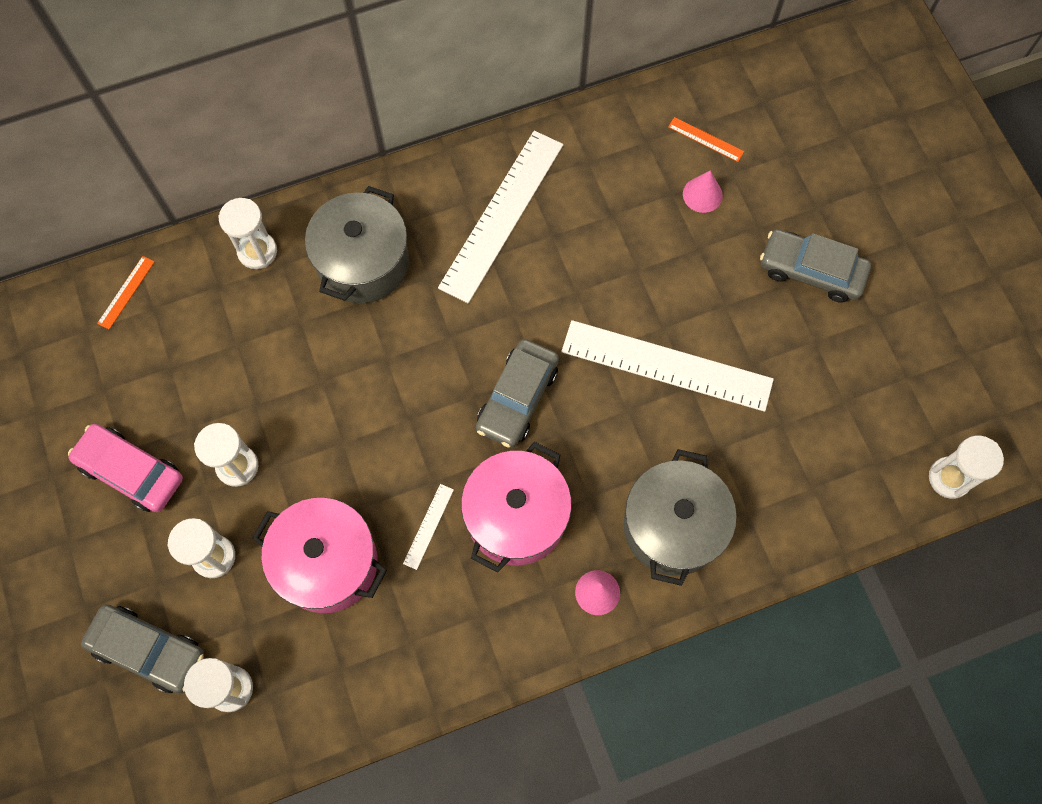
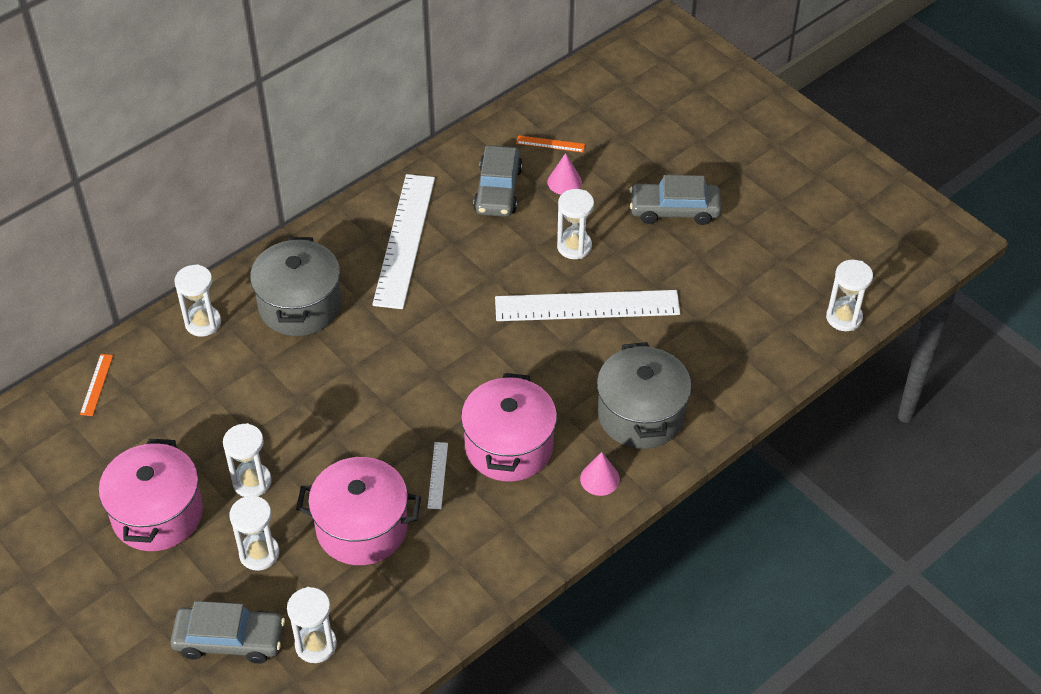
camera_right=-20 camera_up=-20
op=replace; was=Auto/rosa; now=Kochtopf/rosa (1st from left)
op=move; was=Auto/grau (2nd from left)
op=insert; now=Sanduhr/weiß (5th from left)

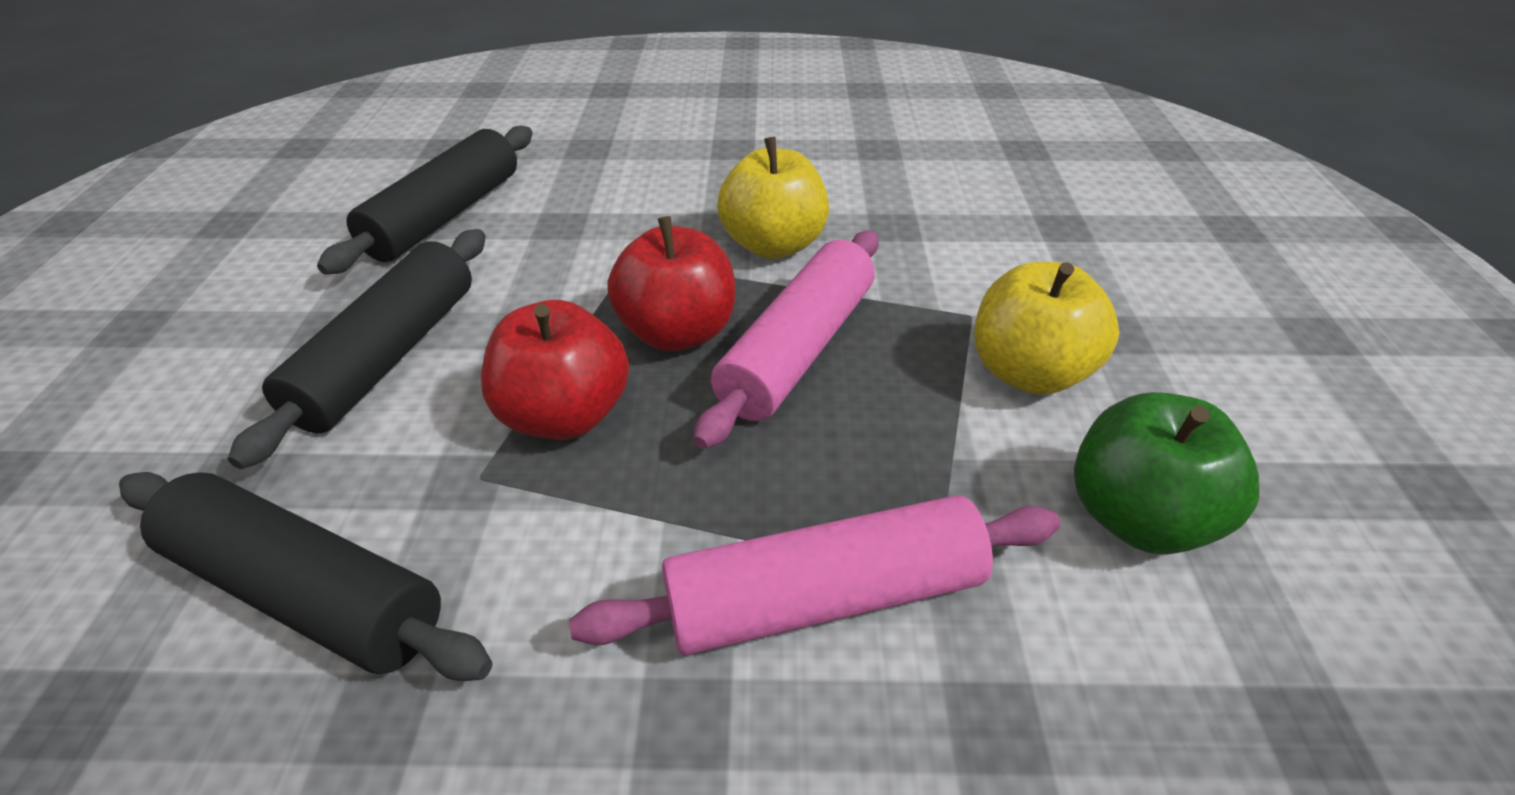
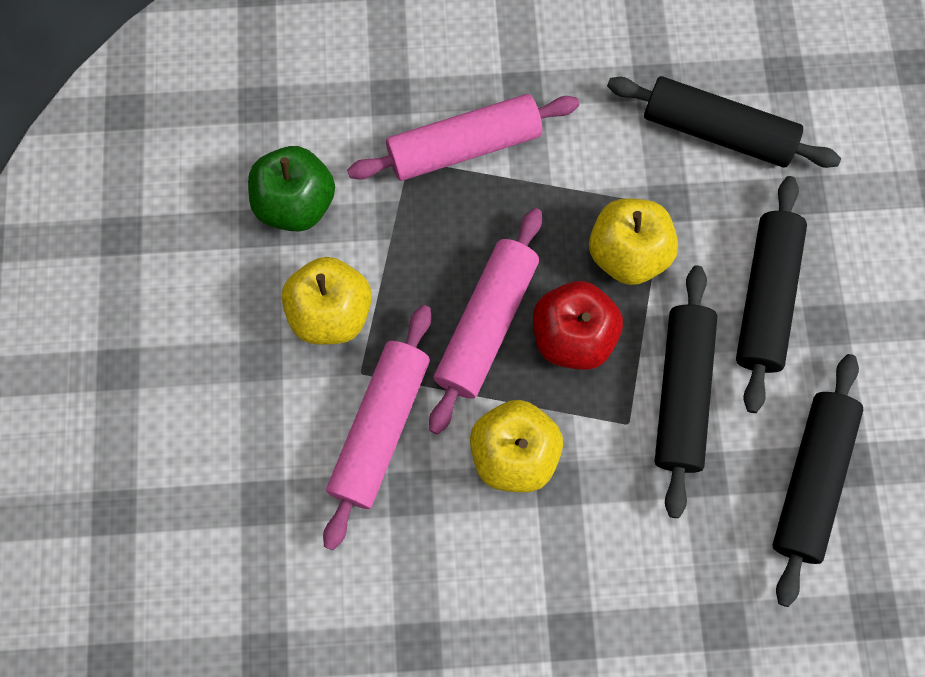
camera_right=175 camera_up=30
op=insert; now=Nudelholz/rosa (1st from left)
op=recolor; was=Apfel/rot (1st from left); now=Apfel/gelb (3rd from left)
op=insert; now=Nudelholz/schwarz (1st from left)

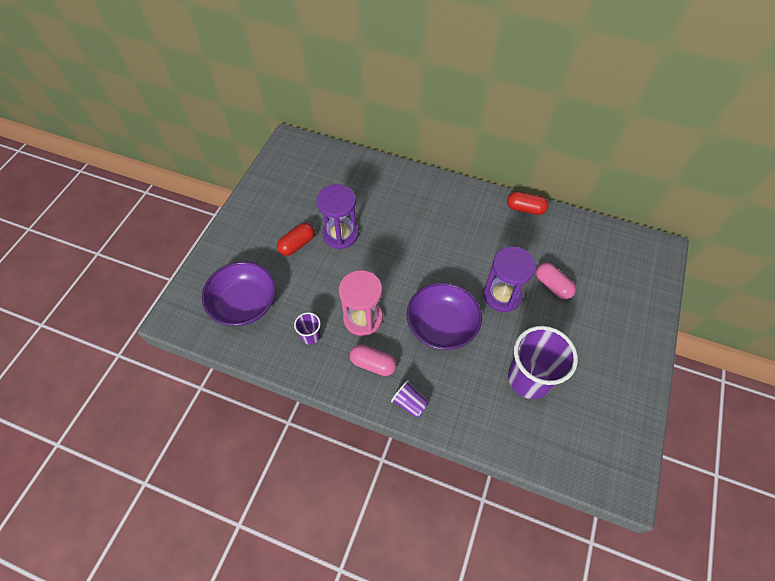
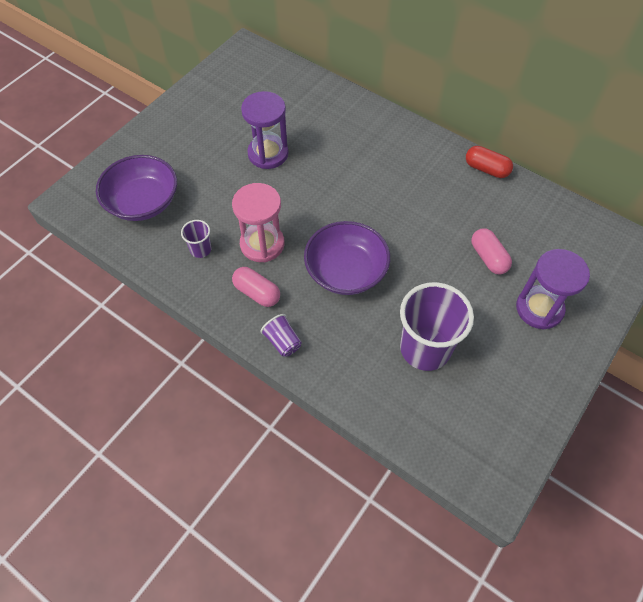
camera_right=15 camera_up=0
op=move; was=Sanduhr/lila (2nd from left)
op=delete; was=Kapsel/rot (1st from left)

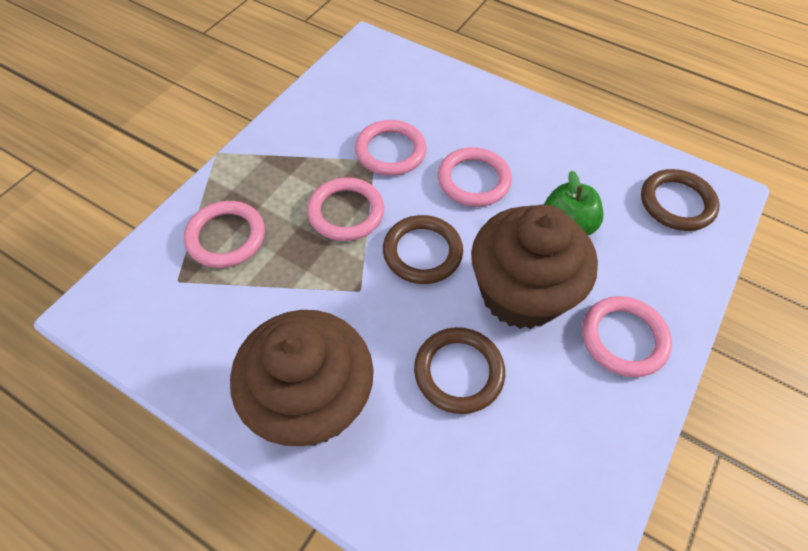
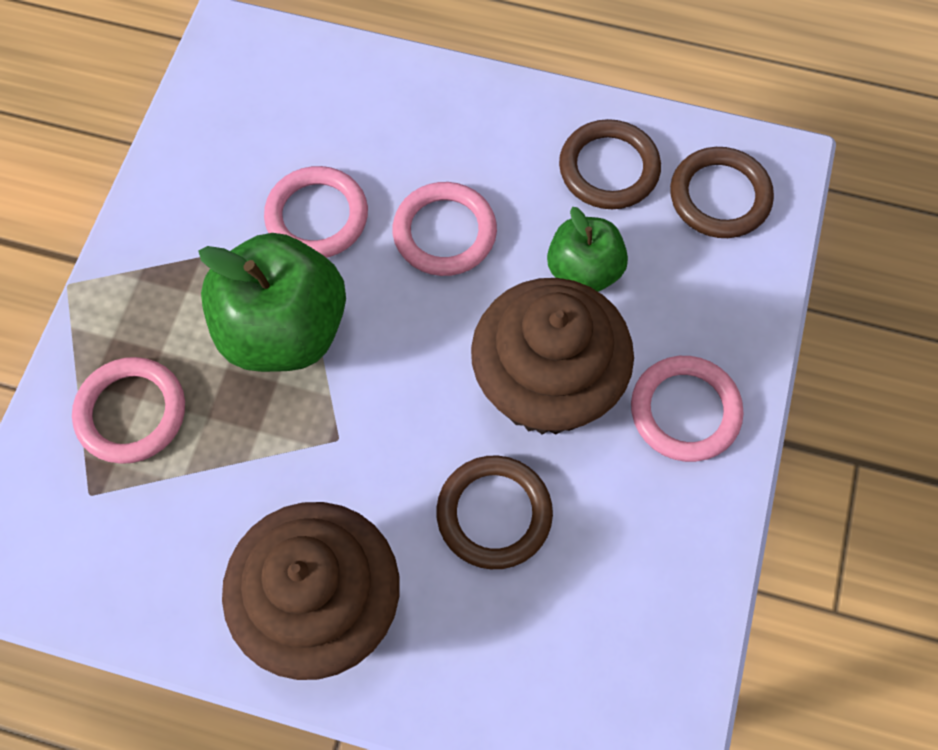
camera_right=-15 camera_up=10
op=replace; was=Ring/rosa (2nd from left); now=Apfel/grün (1st from left)
op=move; was=Ring/braun (1st from left in the first image); now=Ring/braun (2nd from left)

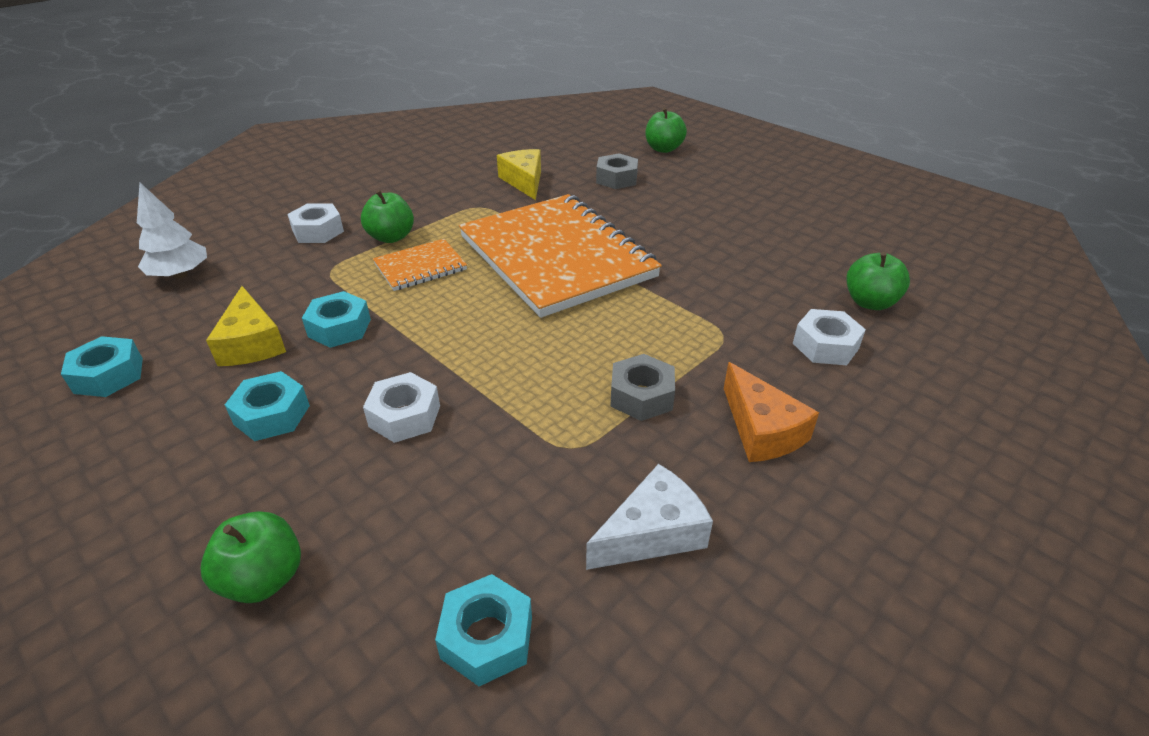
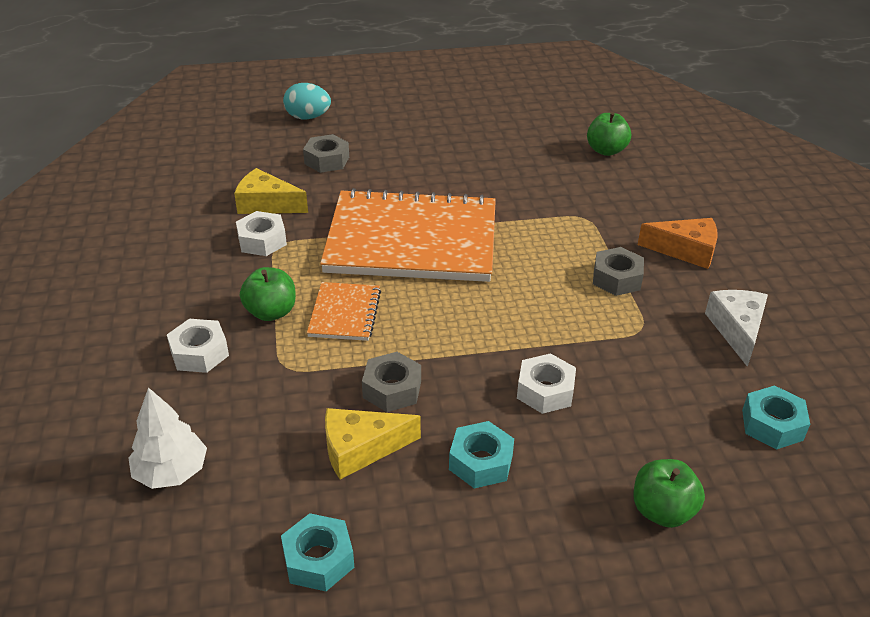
camera_right=-55 camera_up=0
op=move; was=Sechskantmutter/weiß (3rd from left in the first image); now=Sechskantmutter/weiß (2nd from left)
op=replace; was=Apfel/grün (3rd from left); now=Ei/türkis
op=rotate; was=Käse/gelb (1st from left in the first image); clockwise=150
op=recolor; was=Sechskantmutter/türkis (3rd from left); now=Sechskantmutter/grau (2nd from left)

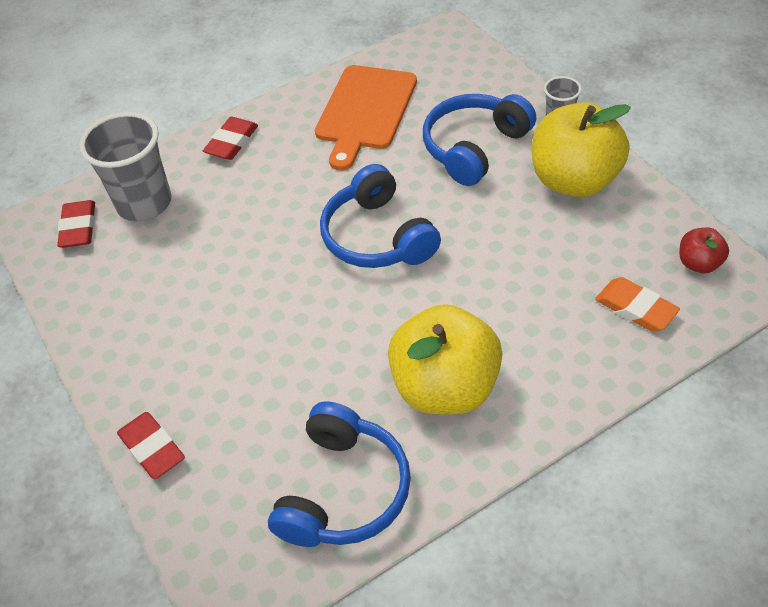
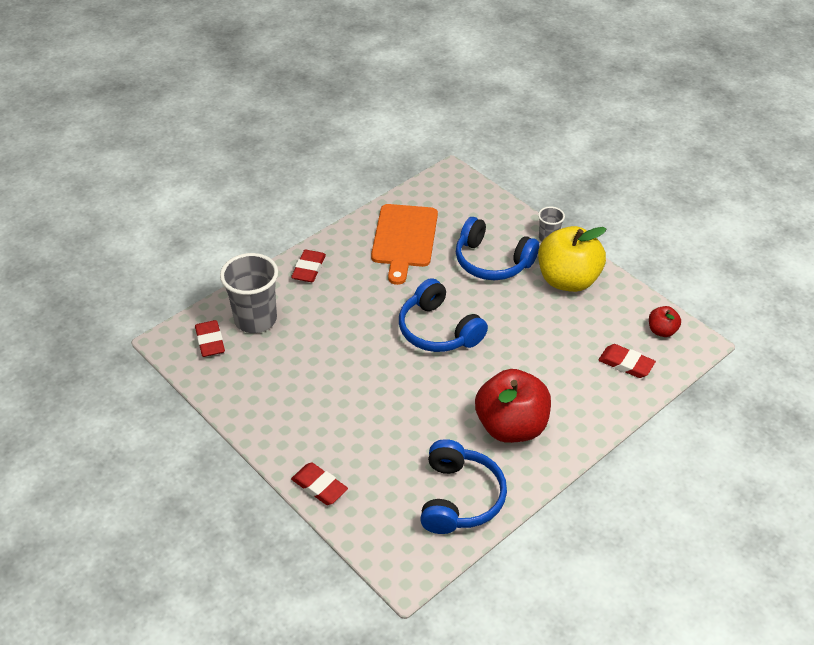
camera_right=-15 camera_up=-5
op=rotate; was=Kopfhörer/blau (3rd from left); clockwise=-90
op=recolor; was=Apfel/gelb (1st from left); now=Apfel/rot (1st from left)
op=recolor; was=Radiergummi/orange; now=Radiergummi/rot (4th from left)

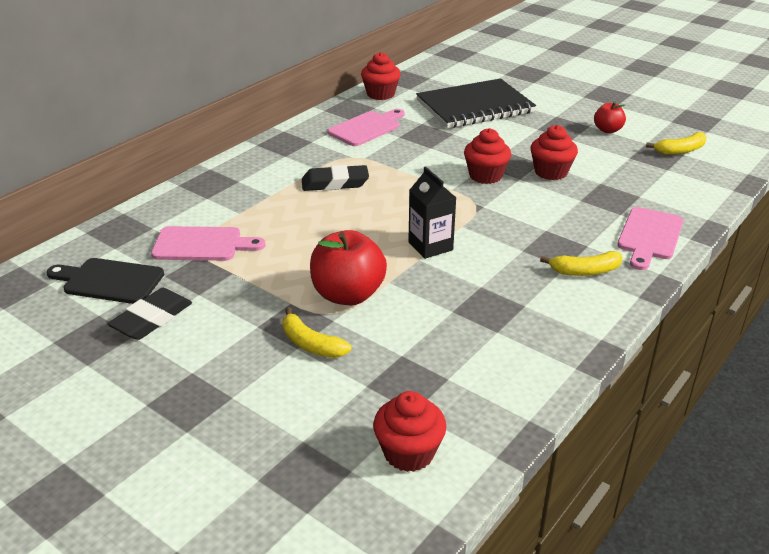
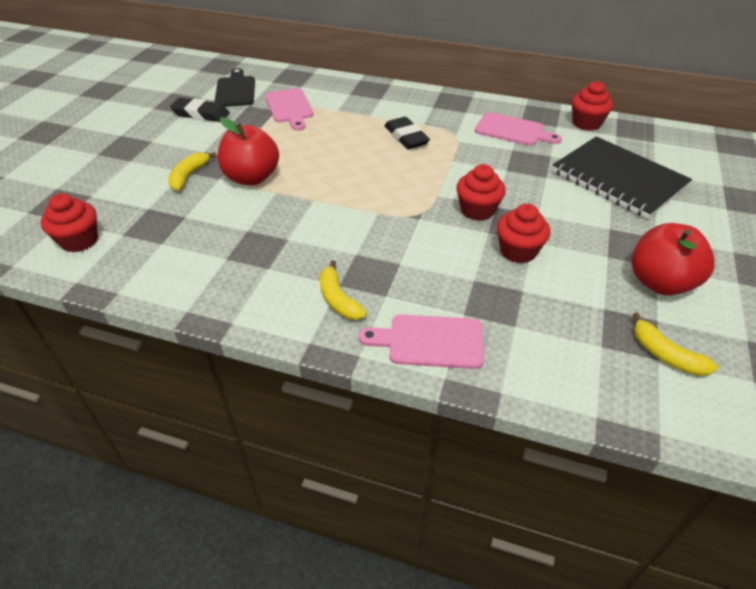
camera_right=70 camera_up=10
op=resize; was=Apfel/rot (2nd from left); ratio=1.82
op=delete; was=Getränkekarton/schwarz

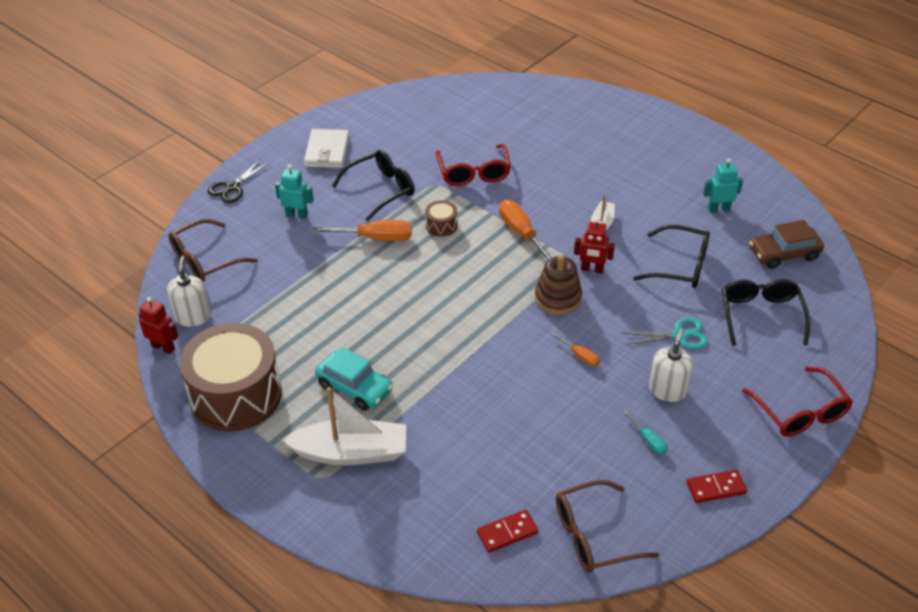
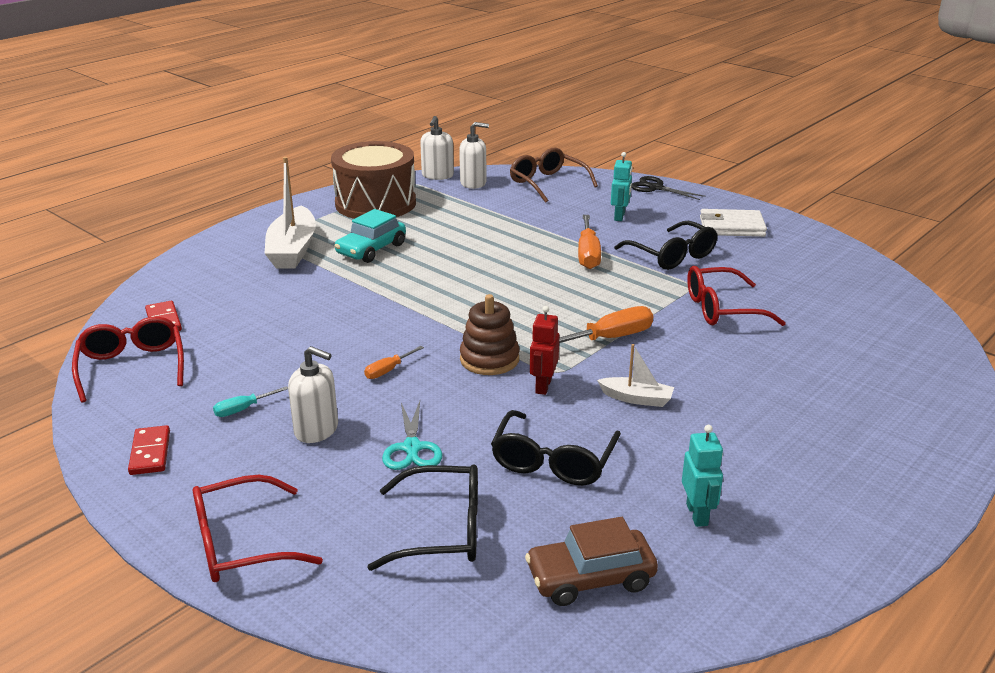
camera_right=90 camera_up=-15
op=recolor; was=Brille/braun (2nd from left); now=Brille/rot (1st from left)
op=replace; was=Roboter/rot (1st from left); now=Seifenspender/weiß (2nd from left)
op=rotate; was=Auto/braun; clockwise=-90
op=delete; was=Trommel/braun (2nd from left)

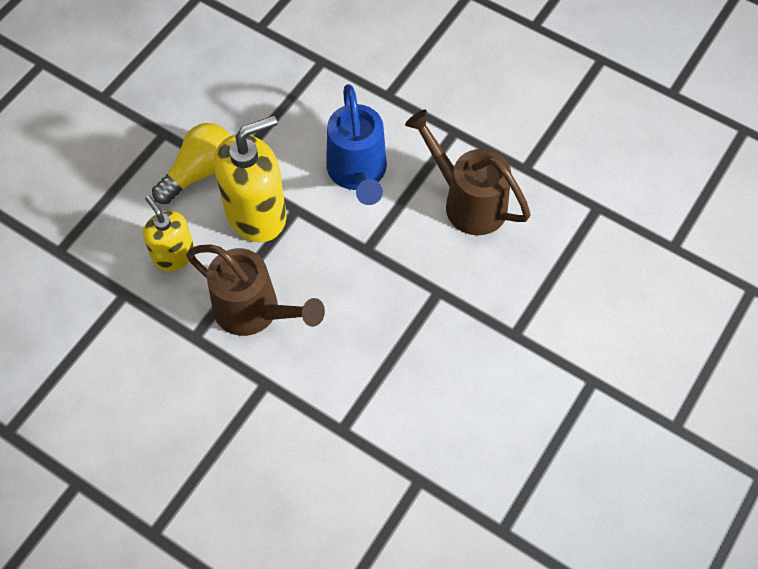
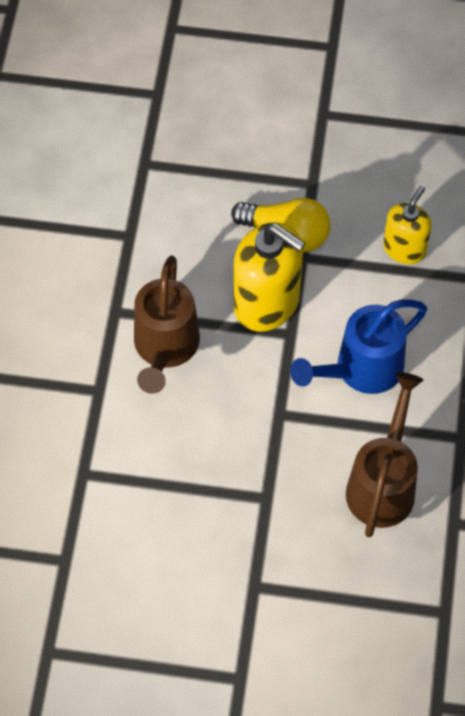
camera_right=65 camera_up=0
op=move; was=Seifenspender/gelb (1st from left in the first image); now=Seifenspender/gelb (2nd from left)

